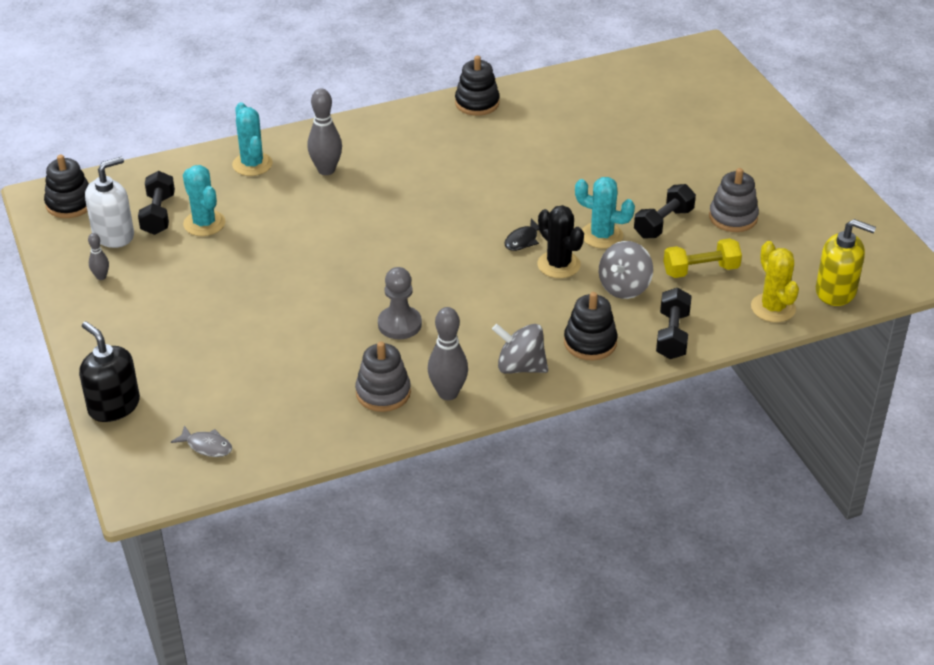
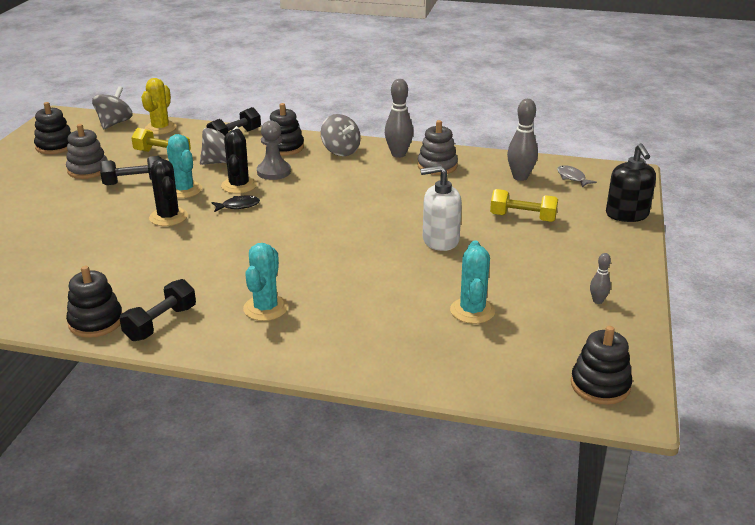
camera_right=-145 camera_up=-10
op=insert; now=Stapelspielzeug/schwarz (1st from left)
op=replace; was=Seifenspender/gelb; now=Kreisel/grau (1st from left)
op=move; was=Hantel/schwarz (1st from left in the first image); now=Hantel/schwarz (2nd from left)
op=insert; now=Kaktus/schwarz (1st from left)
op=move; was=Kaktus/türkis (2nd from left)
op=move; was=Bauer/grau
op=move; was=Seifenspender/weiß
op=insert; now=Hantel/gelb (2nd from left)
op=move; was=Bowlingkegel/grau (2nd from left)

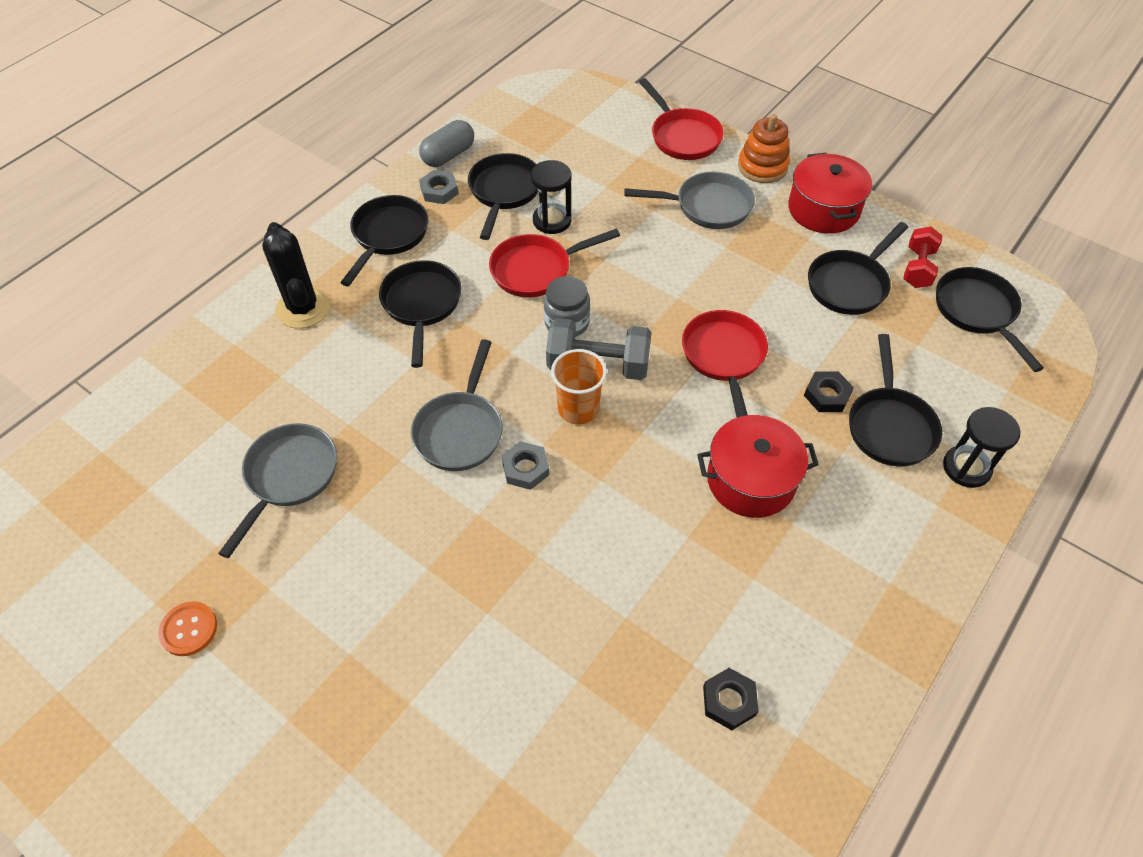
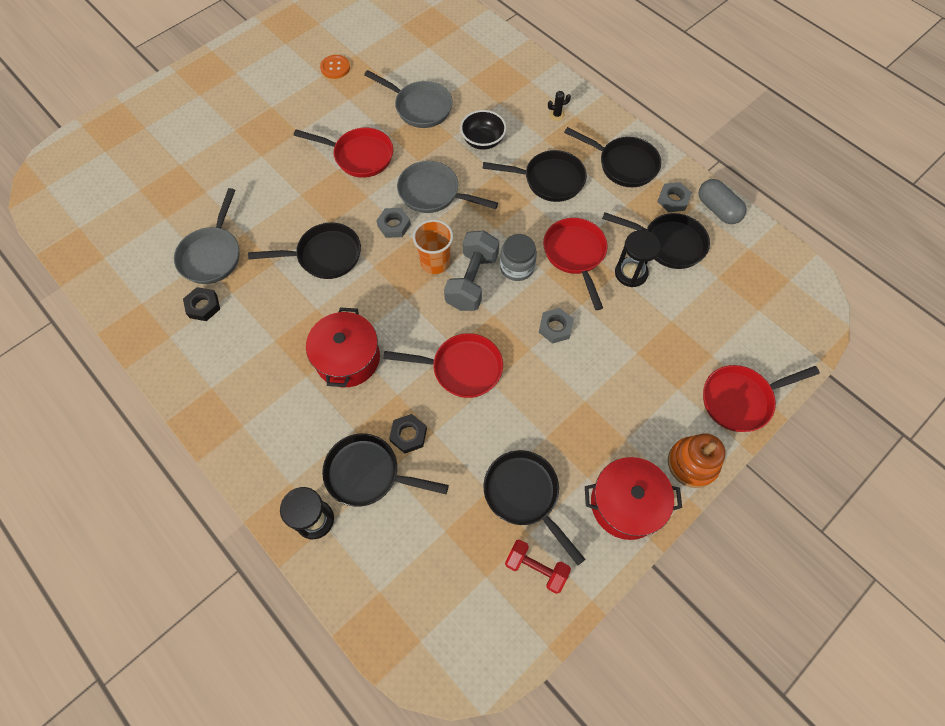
camera_right=100 camera_up=10
op=move; was=Pfanne/grau (3rd from left in the first image); now=Pfanne/grau (1st from left)
op=move; was=Pfanne/schwarz (6th from left in the first image); now=Pfanne/schwarz (1st from left)
op=insert; now=Pfanne/rot (1st from left)
op=insert; now=Schüssel/schwarz
op=insert; now=Sechskantmutter/grau (2nd from left)
op=resize; was=Kaktus/schwarz; ratio=0.41

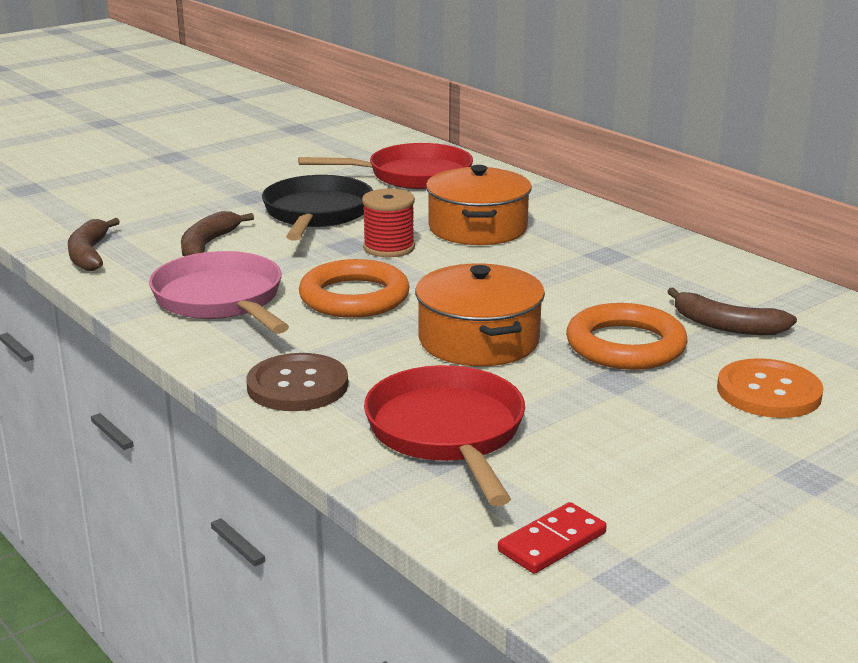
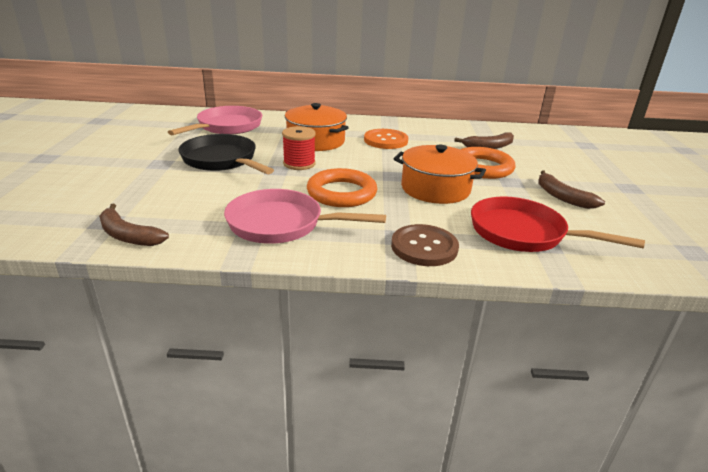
camera_right=-50 camera_up=5
op=recolor; was=Pfanne/rot (1st from left); now=Pfanne/rosa (1st from left)
op=move; was=Knopf/orange
op=move; was=Banane/braun (2nd from left in the first image); now=Banane/braun (3rd from left)
op=delete; was=Dominostein/rot

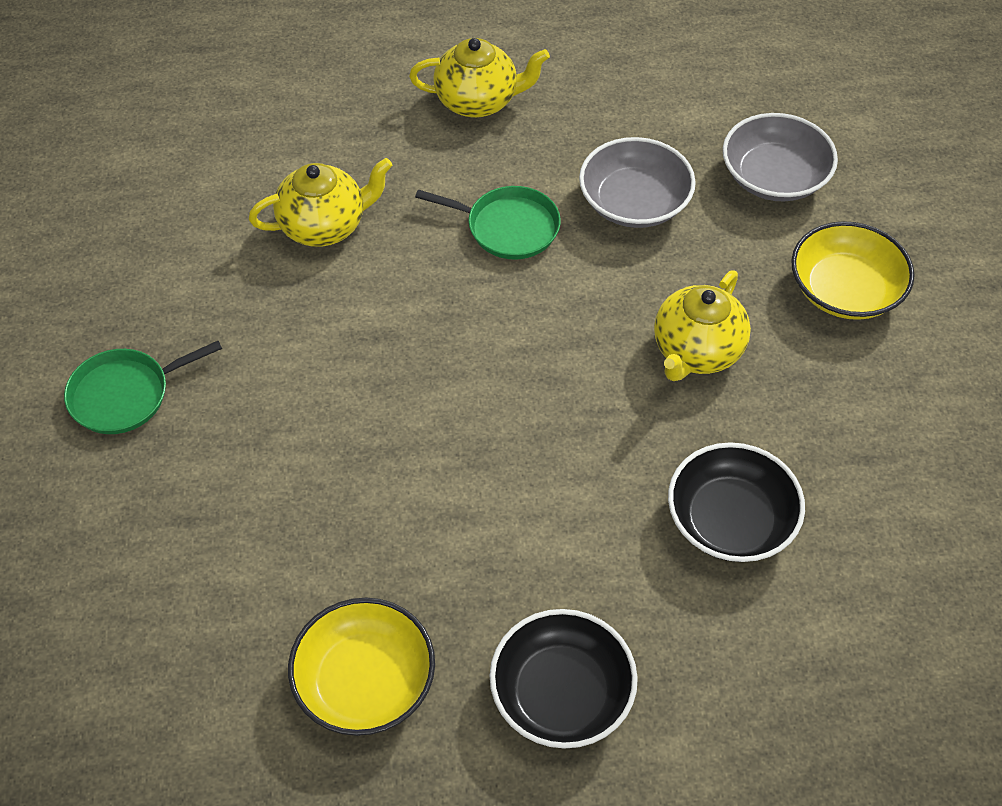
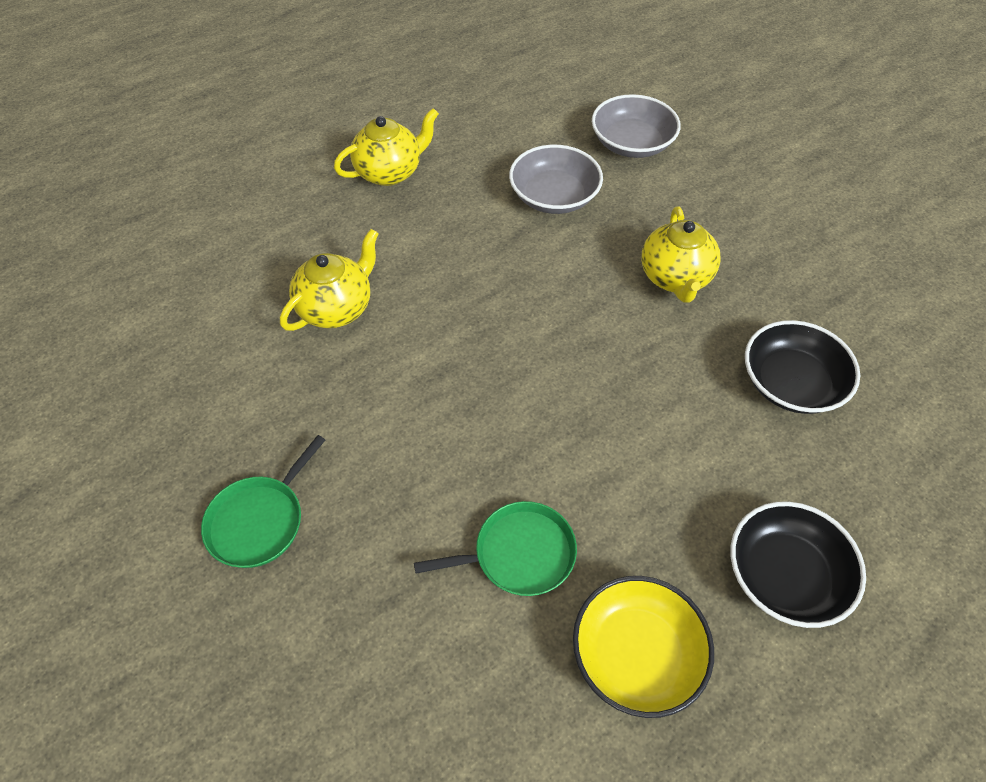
camera_right=-30 camera_up=0
op=move; was=Pfanne/grün (2nd from left)
op=delete; was=Schüssel/gelb (2nd from left)

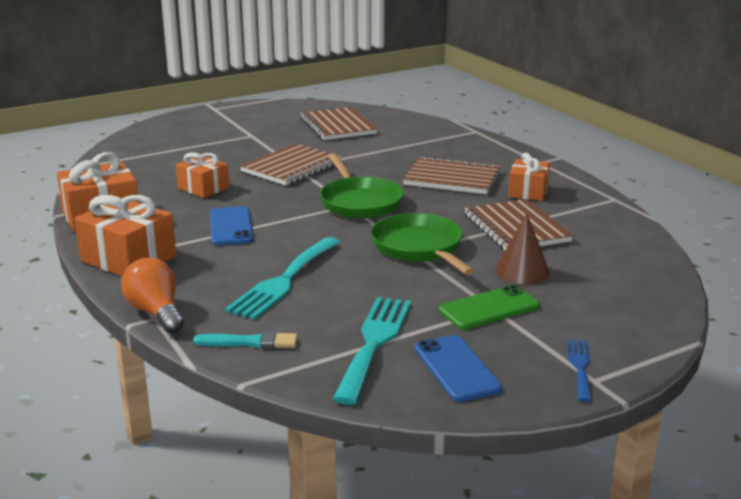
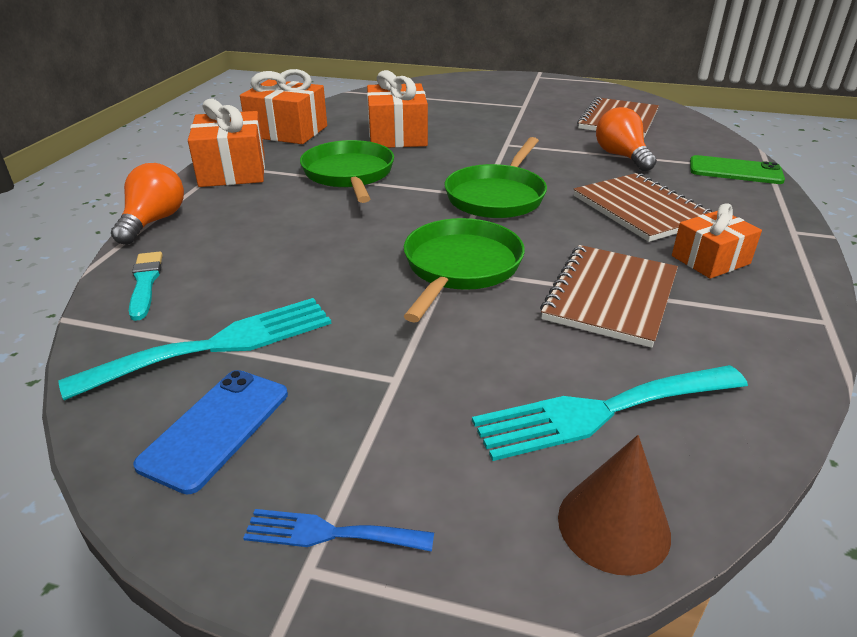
camera_right=45 camera_up=10
op=rotate; was=Pinsel/türkis; clockwise=-150
op=rotate; was=Gabel/blau; clockwise=-135
op=replace; was=Handy/blau (1st from left); now=Pfanne/grün (1st from left)
op=resize; was=Geschenk/orange (3rd from left); ratio=1.56
op=move; was=Gabel/türkis (1st from left in the first image); now=Gabel/türkis (2nd from left)
op=move; was=Kegel/braun
op=insert; now=Glühbirne/orange (2nd from left)
op=move; was=Handy/grün
op=delete; was=Notizbuch/braun (1st from left)

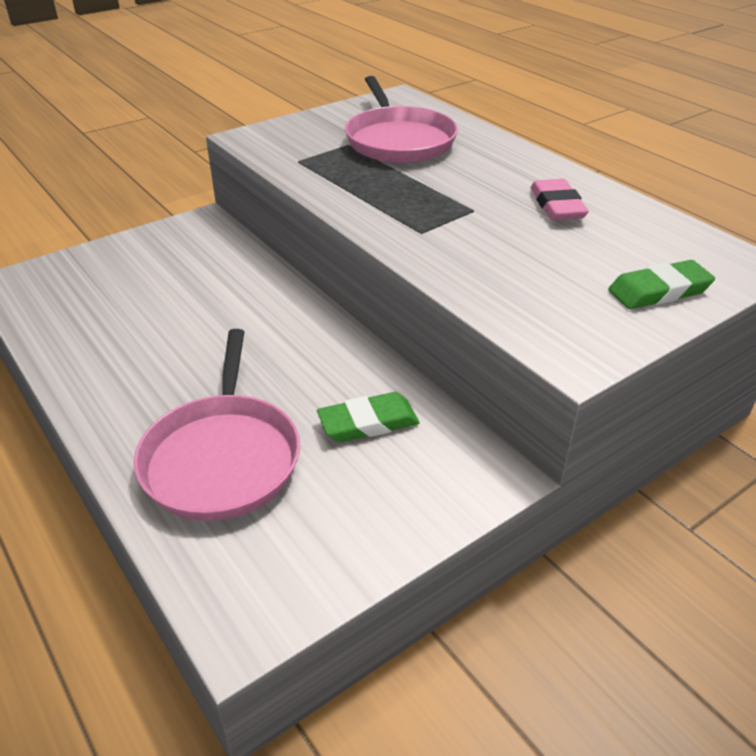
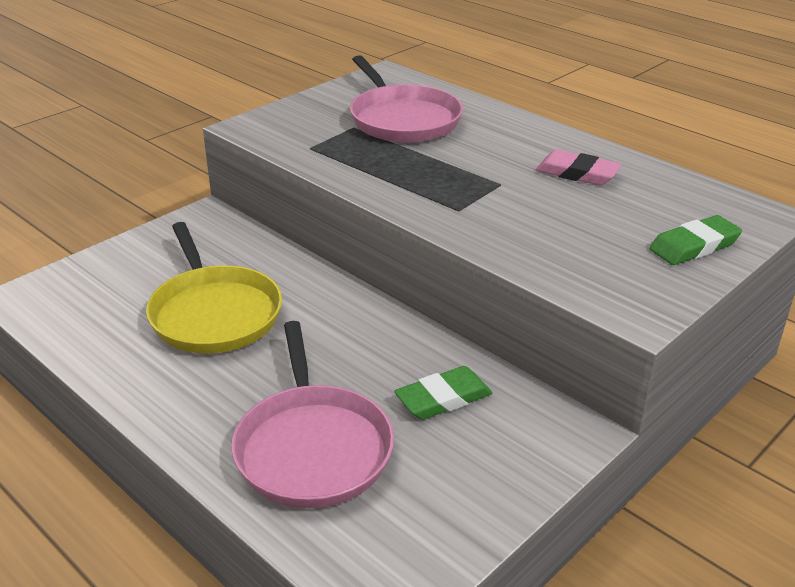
camera_right=-10 camera_up=-5
op=insert; now=Pfanne/gelb
op=rotate; was=Radiergummi/rosa; clockwise=-45

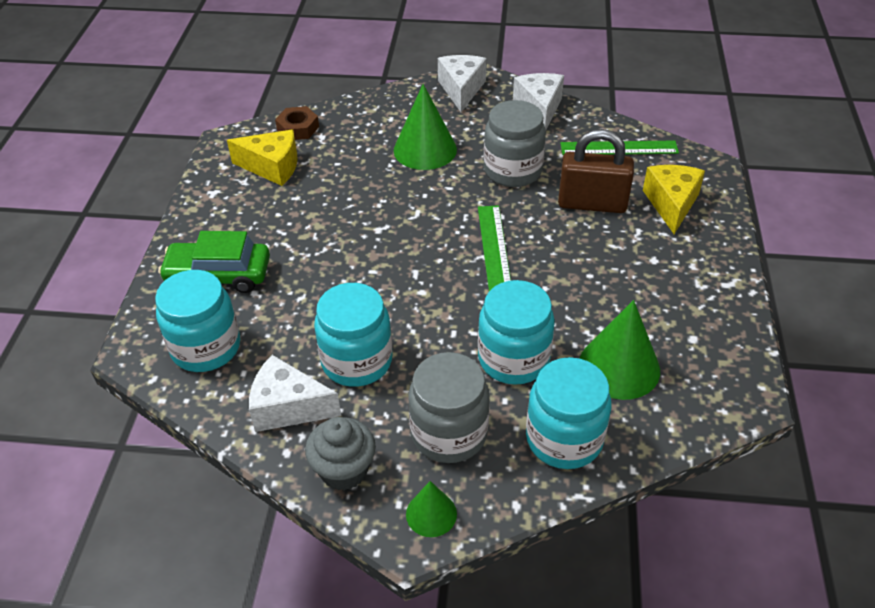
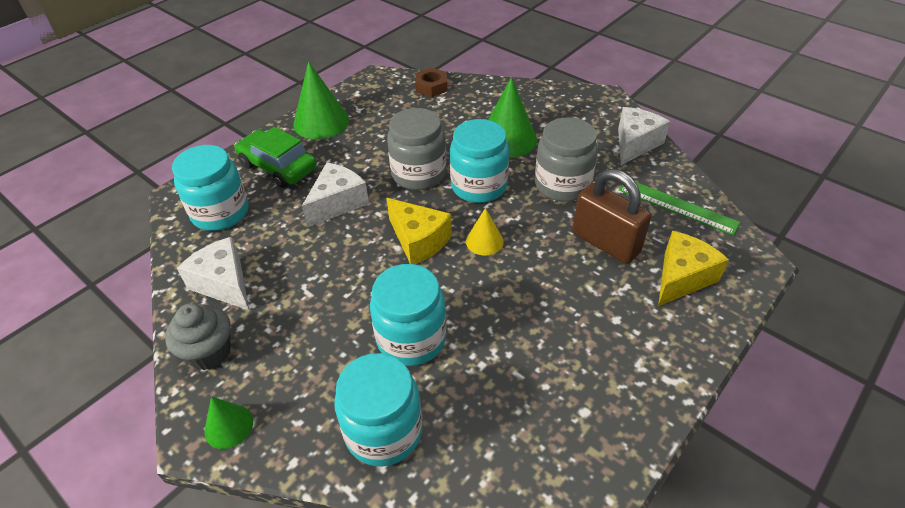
camera_right=35 camera_up=0
op=move; was=Kegel/grün (3rd from left in the first image); now=Kegel/grün (2nd from left)
op=move; was=Käse/weiß (2nd from left)
op=move; was=Einmachglas/grau (1st from left)
op=move; was=Käse/gelb (1st from left)
op=move; was=Einmachglas/türkis (2nd from left in the first image); now=Einmachglas/türkis (4th from left)
op=replace; was=Lineal/grün (1st from left); now=Kegel/gelb

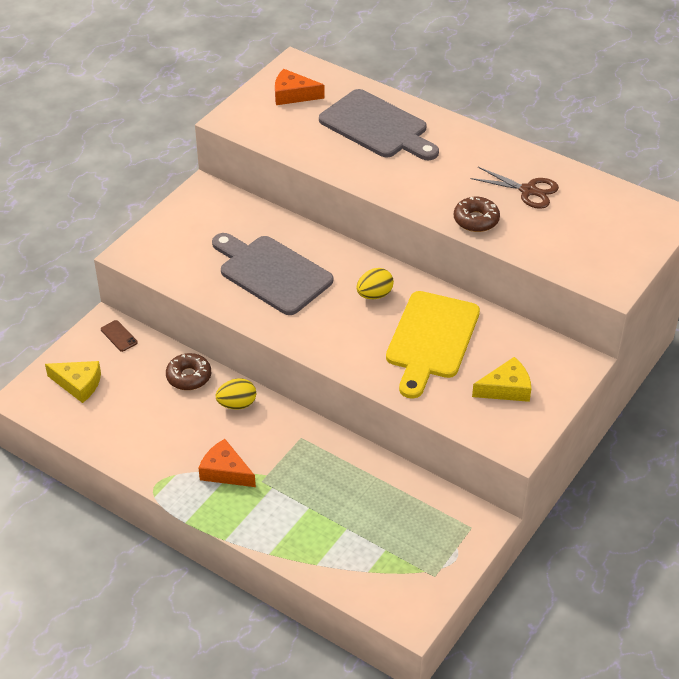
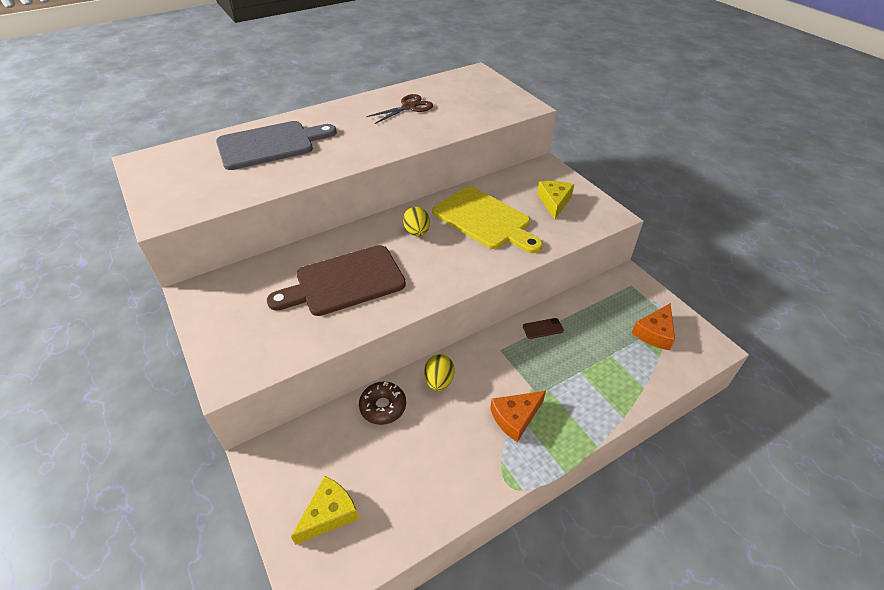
camera_right=-65 camera_up=0
op=recolor; was=Schneidebrett/grau (1st from left); now=Schneidebrett/braun
op=move; was=Handy/braun
op=move; was=Käse/orange (2nd from left)
op=delete; was=Donut/braun (2nd from left)

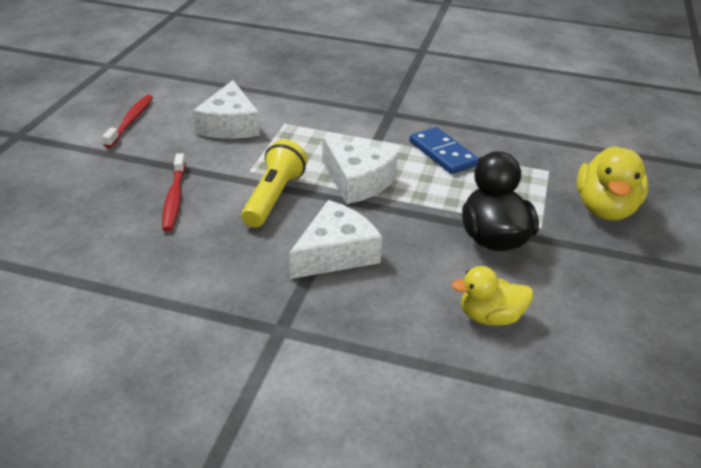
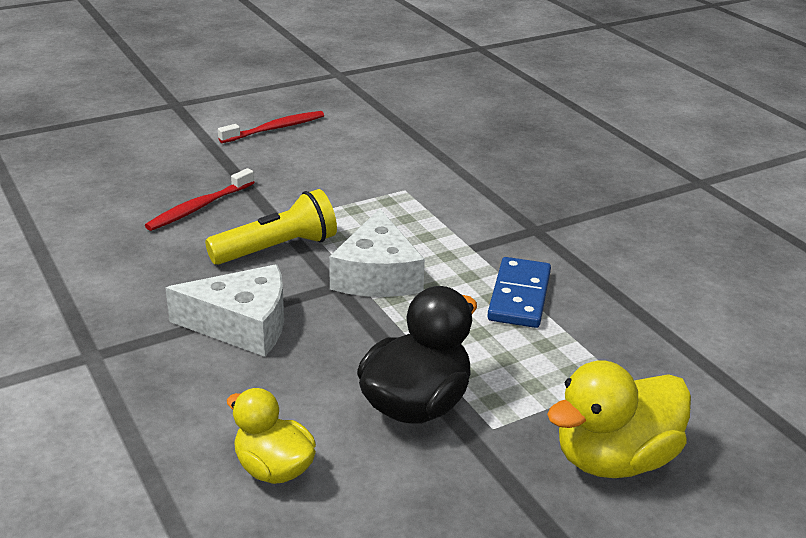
camera_right=45 camera_up=-5
op=delete; was=Käse/weiß (1st from left)

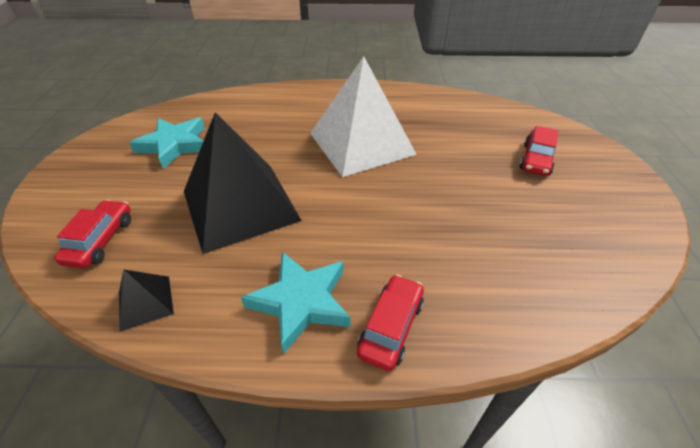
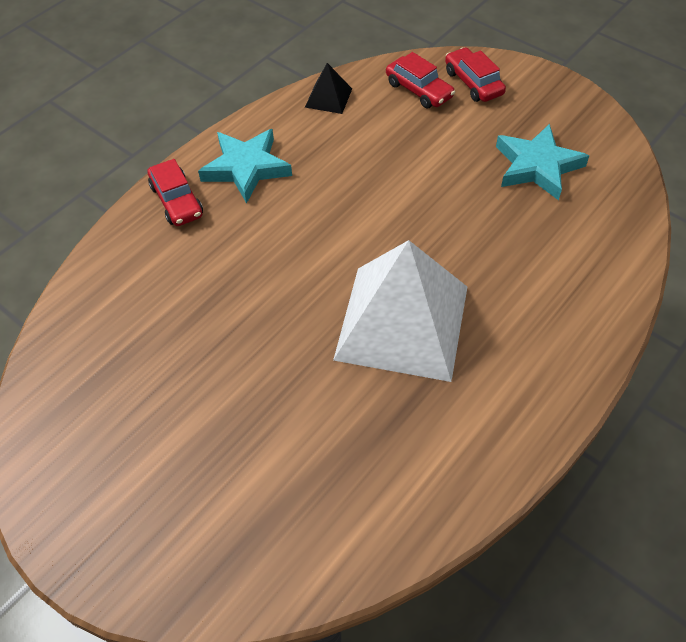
camera_right=130 camera_up=10
op=move; was=Auto/rot (3rd from left)
op=delete; was=Pyramide/schwarz (2nd from left)

